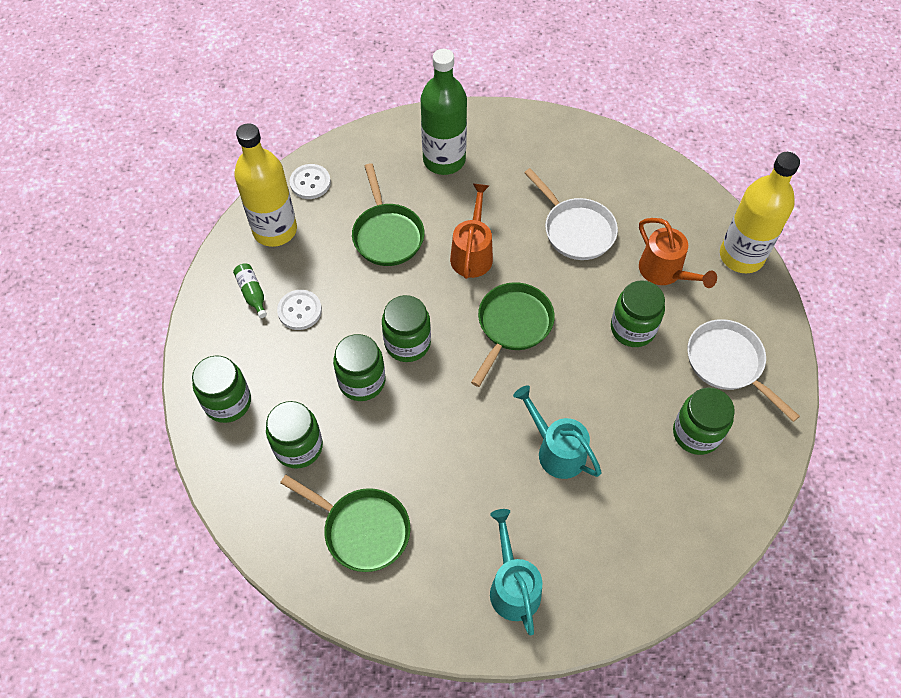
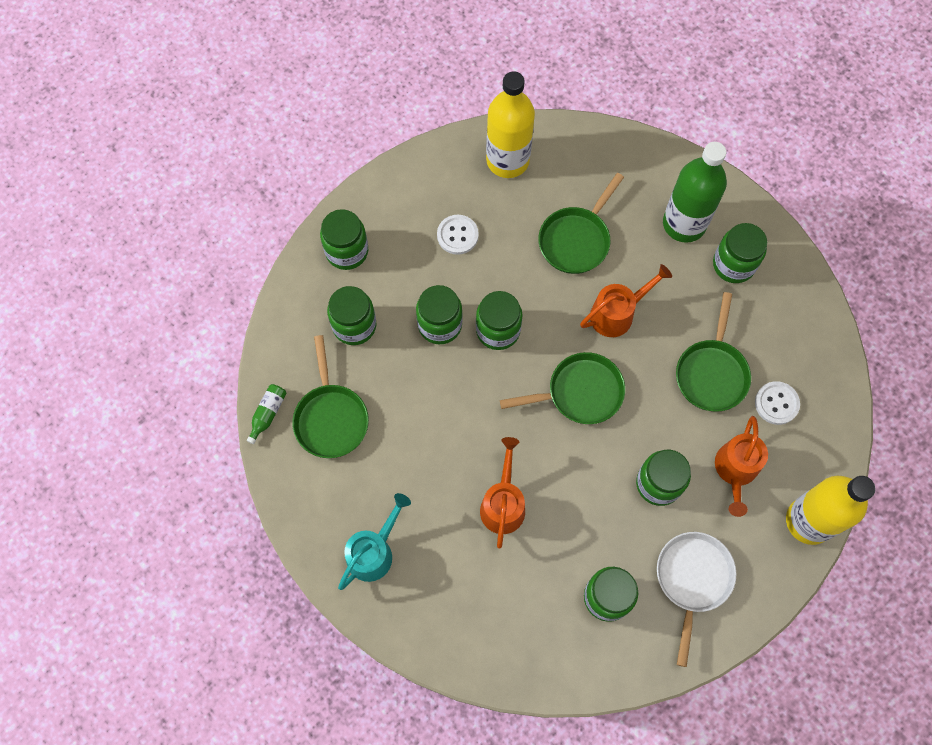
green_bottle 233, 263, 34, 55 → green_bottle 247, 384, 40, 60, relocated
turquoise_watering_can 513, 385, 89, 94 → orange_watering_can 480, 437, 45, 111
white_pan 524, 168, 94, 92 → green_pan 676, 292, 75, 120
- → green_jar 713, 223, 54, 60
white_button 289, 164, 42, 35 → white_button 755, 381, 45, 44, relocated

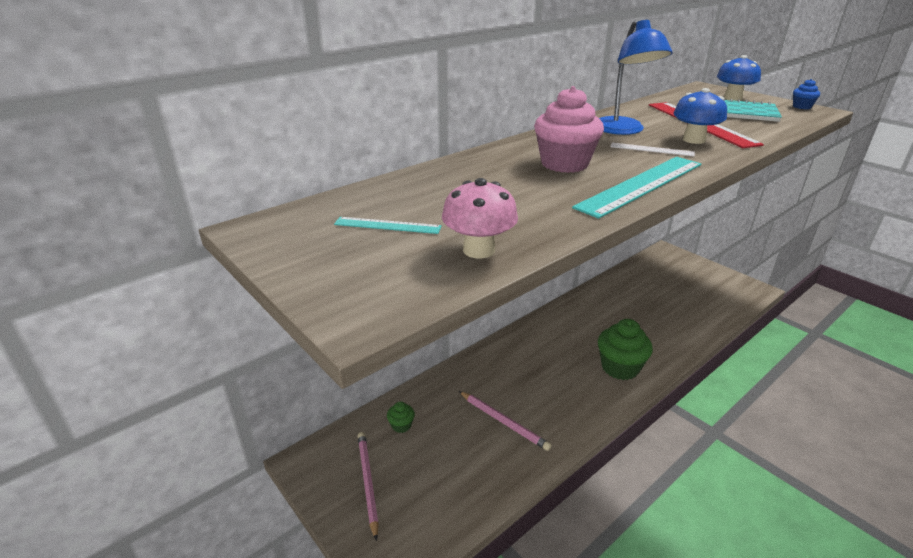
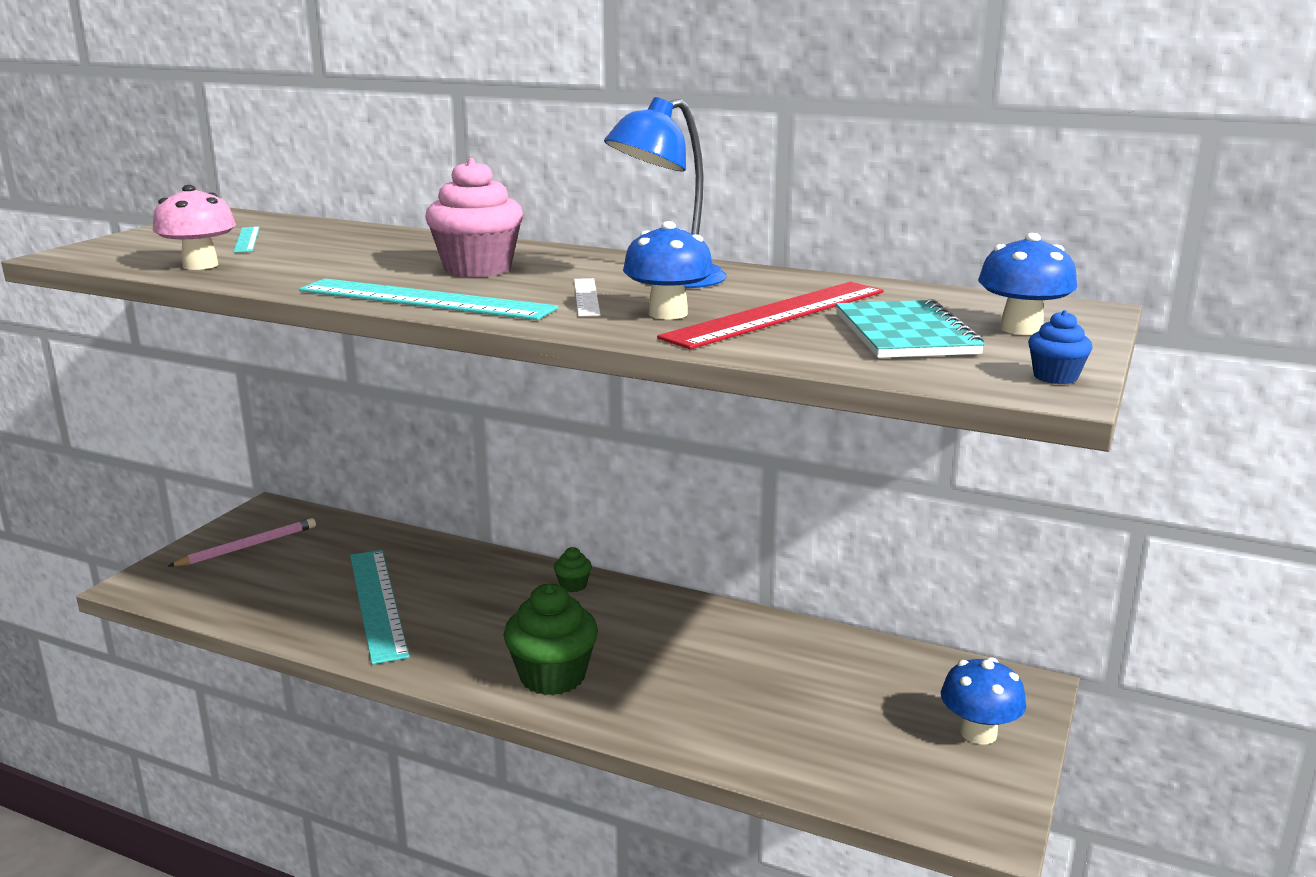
pink_pencil 459, 391, 92, 60 → turquoise_ruler 350, 550, 59, 115
green_cupcake 387, 402, 28, 31 → green_cupcake 554, 547, 38, 45, relocated
- → blue_mushroom 941, 657, 85, 87

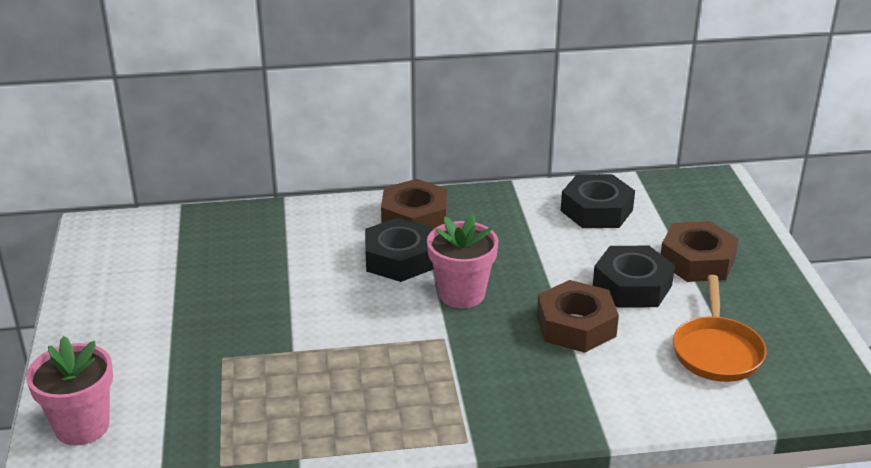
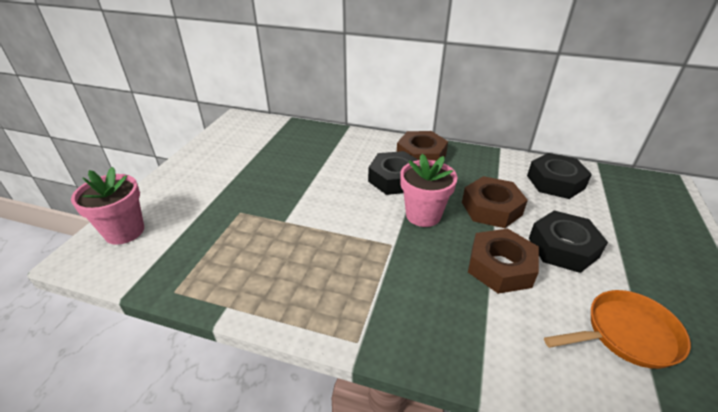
brown_nut 661, 221, 78, 61 → brown_nut 462, 176, 66, 52, relocated
orange_pan 673, 275, 93, 107 → orange_pan 544, 290, 147, 79, 135 degrees counterclockwise

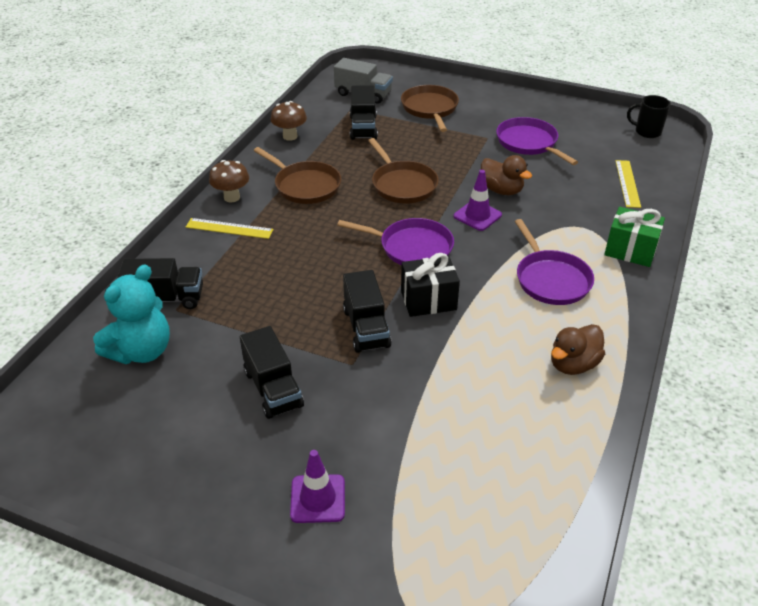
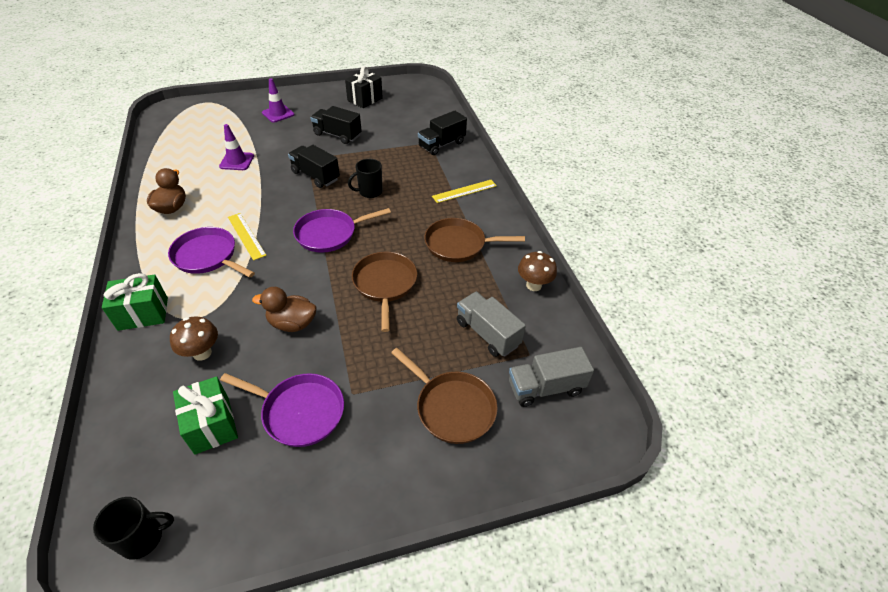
brown_mushroom 209, 160, 40, 43 → brown_mushroom 170, 317, 48, 44, relocated
- → green_gift 173, 376, 65, 79
purple_traffic_cone 454, 170, 48, 61 → purple_traffic_cone 219, 124, 35, 46, relocated
yellow_ruler 615, 160, 26, 48 → yellow_ruler 228, 213, 39, 48, relocated
black_gift 401, 253, 59, 64 → black_gift 345, 67, 38, 41, relocated
- → black_mug 348, 159, 35, 39
brown_pan 368, 138, 71, 66 → brown_pan 352, 252, 65, 80, 60 degrees clockwise
black_truck 350, 85, 28, 55 → grey_truck 457, 292, 69, 65
turquoise_teddy_bear 93, 265, 77, 99 → -

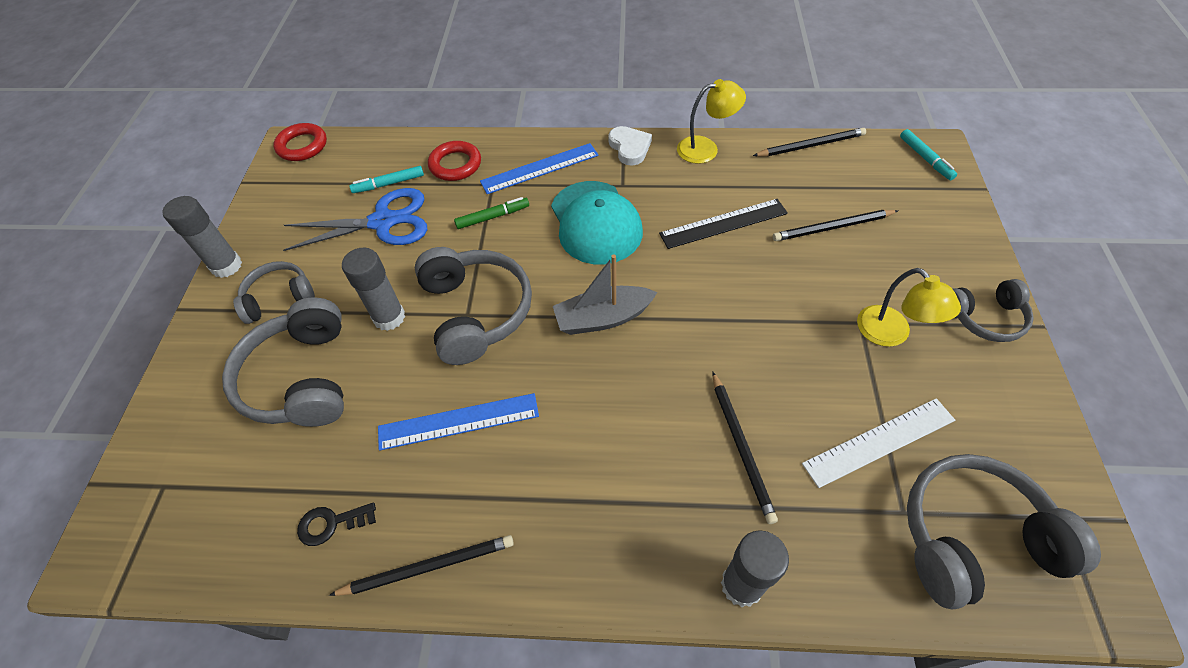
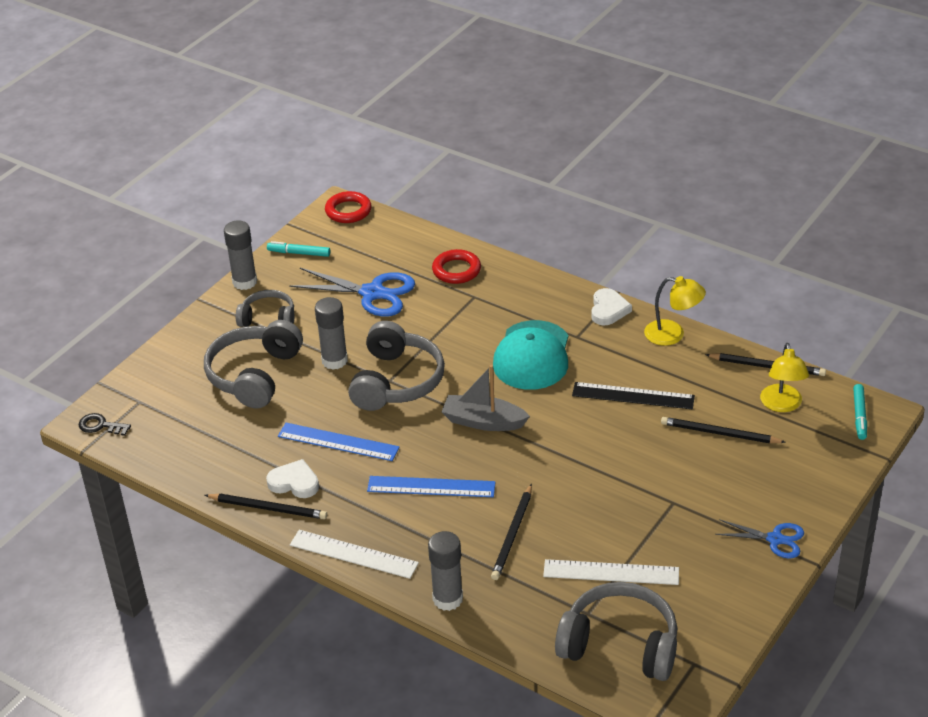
black_key 297, 502, 79, 44 → black_key 79, 413, 52, 23, relocated
- → white_heart 266, 459, 53, 39
turquoise_marker 349, 166, 75, 27 → turquoise_marker 267, 241, 63, 16, relocated
- → white_ruler 290, 530, 129, 49
blue_ruler 480, 143, 119, 51 → blue_ruler 367, 476, 129, 21, relocated
grey_headphones 953, 279, 81, 63 → blue_scissors 715, 519, 89, 39
yellow_lamp 857, 268, 104, 79 → yellow_lamp 760, 343, 49, 69, relocated
green_marker 454, 197, 75, 32 → -

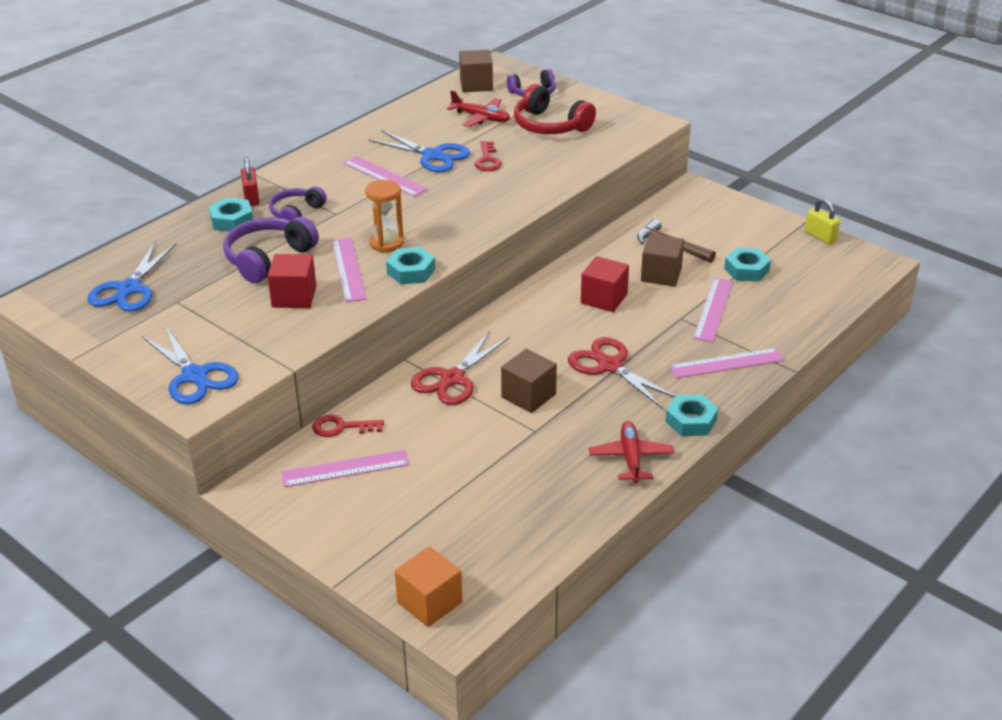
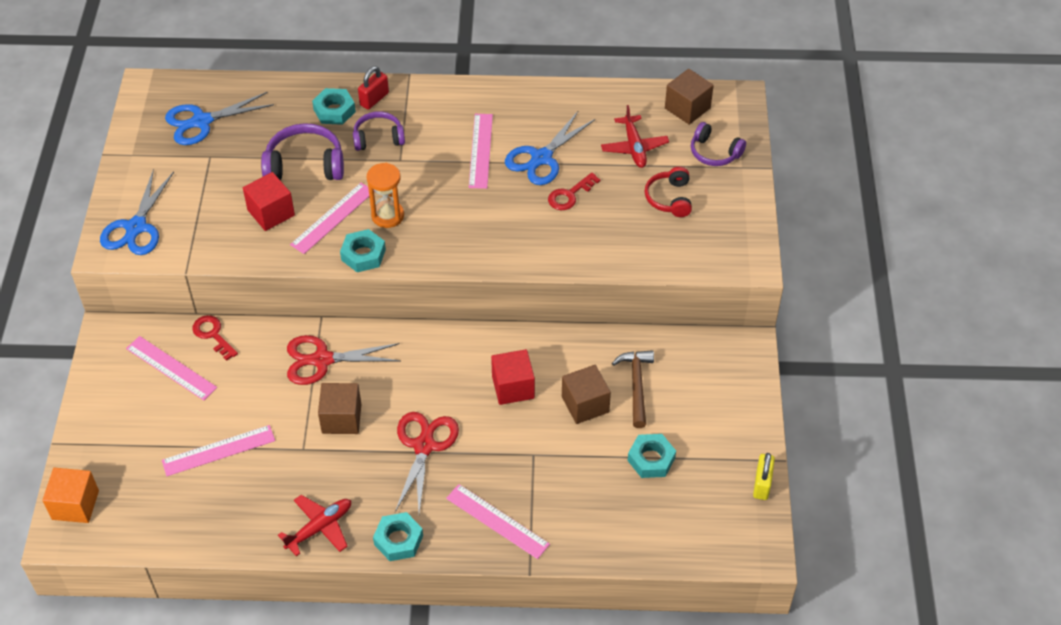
pink_ruler 693, 278, 40, 64 → pink_ruler 162, 425, 113, 51, relocated
blue_scissors 369, 130, 101, 42 → blue_scissors 505, 111, 90, 74, 45 degrees clockwise
red_headphones 514, 84, 82, 50 → red_headphones 645, 167, 47, 50, x0.65

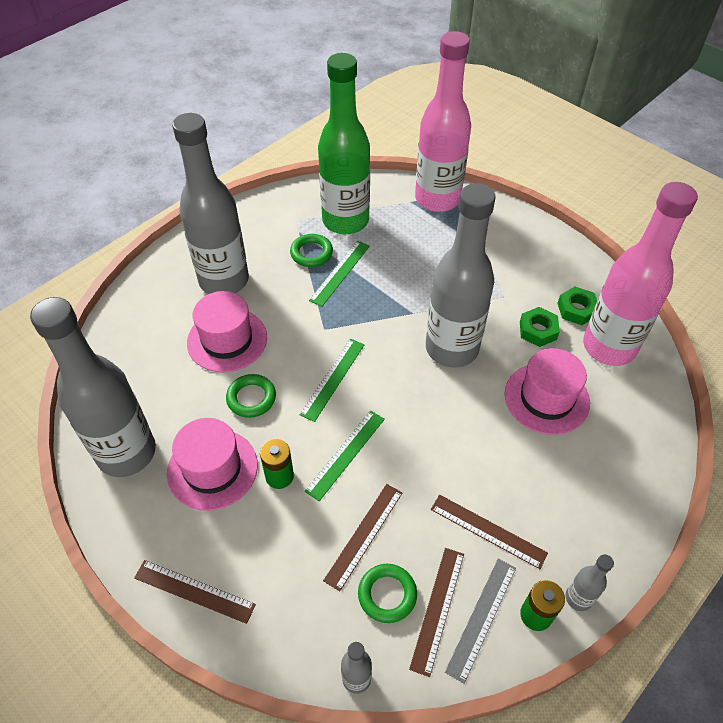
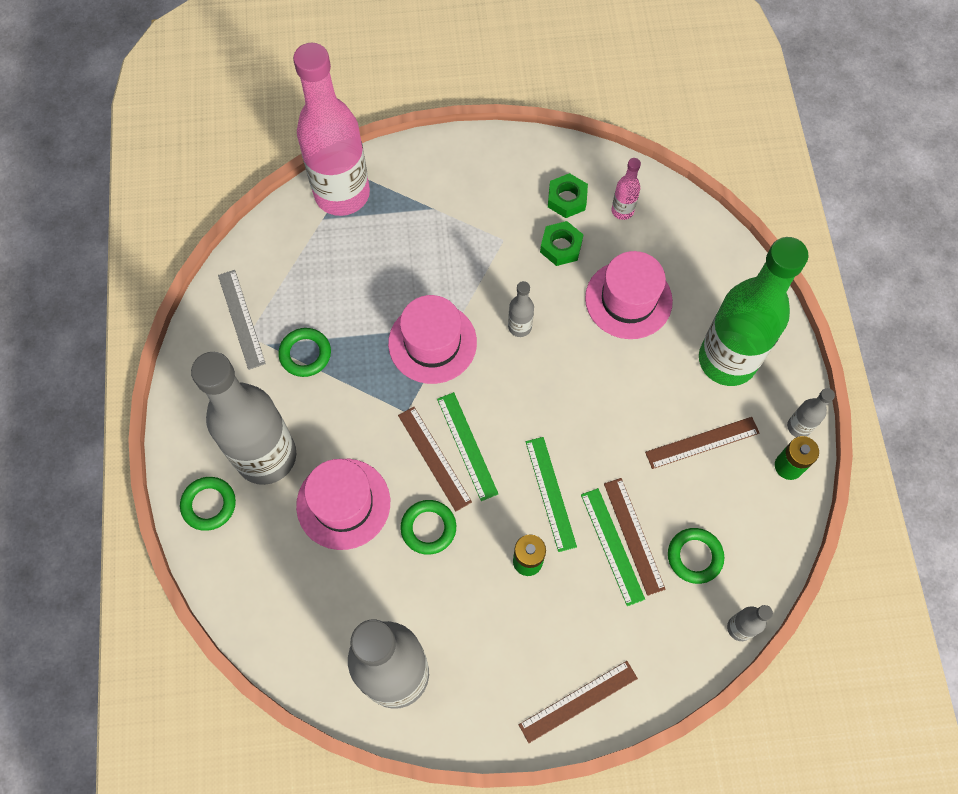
- → green_ring 180, 477, 56, 54
grey_ruler 445, 559, 71, 125 → grey_ruler 218, 270, 48, 100, relocated
pink_hat 167, 418, 91, 93 → pink_hat 388, 295, 89, 89, relocated
brown_ruler 409, 548, 55, 129 → brown_ruler 398, 407, 74, 104, relocated
grey_bottle 426, 183, 70, 185 → grey_bottle 508, 281, 26, 56, x0.40
green_ruler 309, 241, 61, 66 → green_ruler 581, 488, 64, 118, relocated
pink_bottle 583, 182, 115, 184 → pink_bottle 612, 158, 29, 62, x0.40
green_bottle 318, 53, 52, 181 → green_bottle 699, 237, 110, 149, relocated

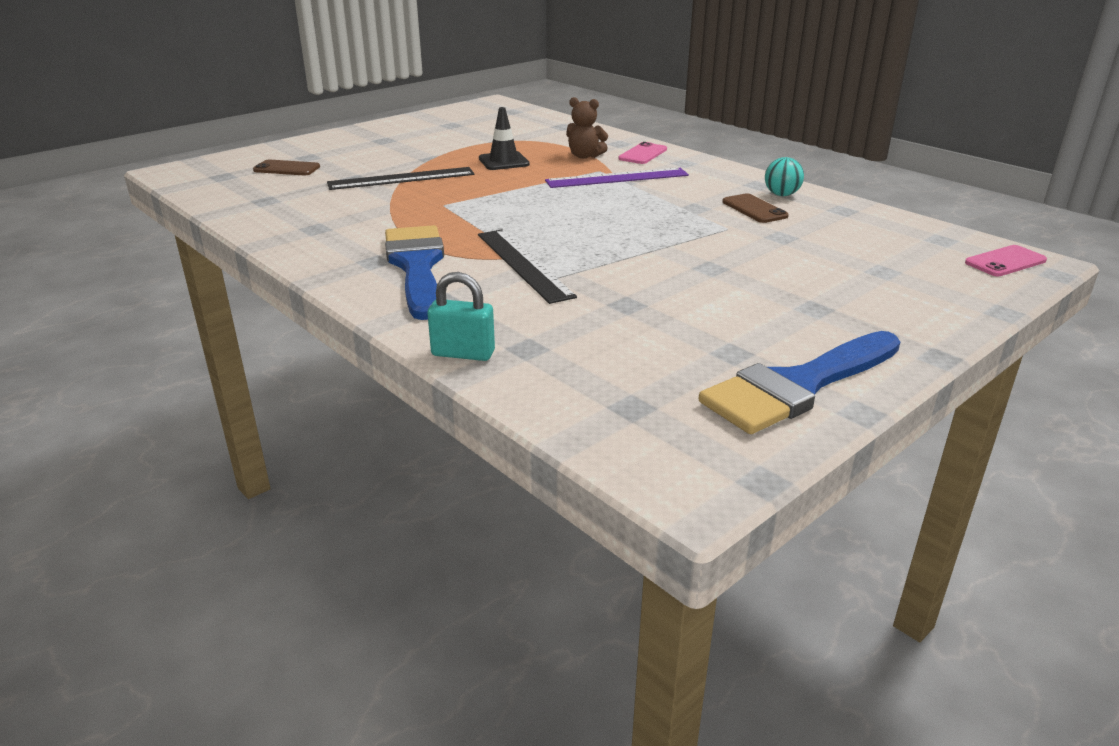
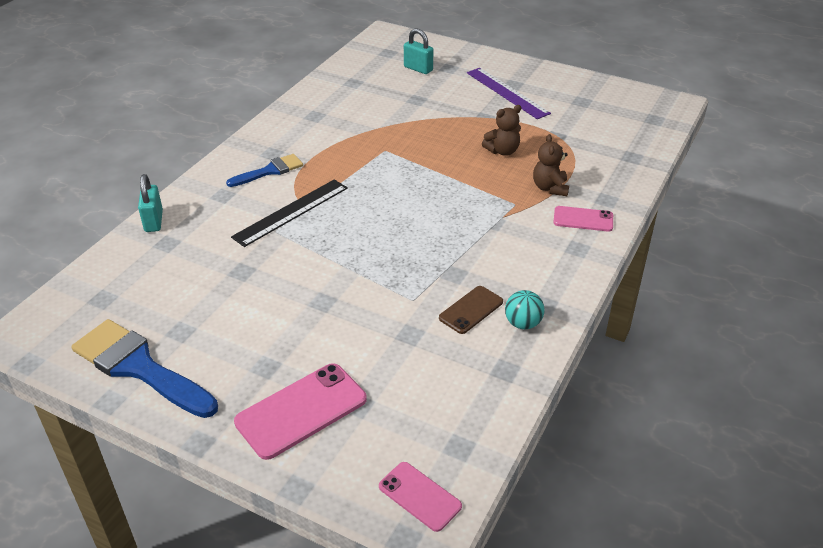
blue_brush 385, 225, 59, 95 → blue_brush 226, 154, 77, 33, x0.57
- → pink_phone 234, 363, 133, 97
brown_phone 253, 160, 67, 15 → turquoise_padlock 404, 28, 29, 46
purple_ruler 545, 168, 144, 20 → purple_ruler 467, 68, 84, 51, relocated
black_traffic_cone 479, 107, 51, 63 → brown_teddy_bear 482, 105, 40, 51
black_ruler 327, 167, 147, 23 → -

